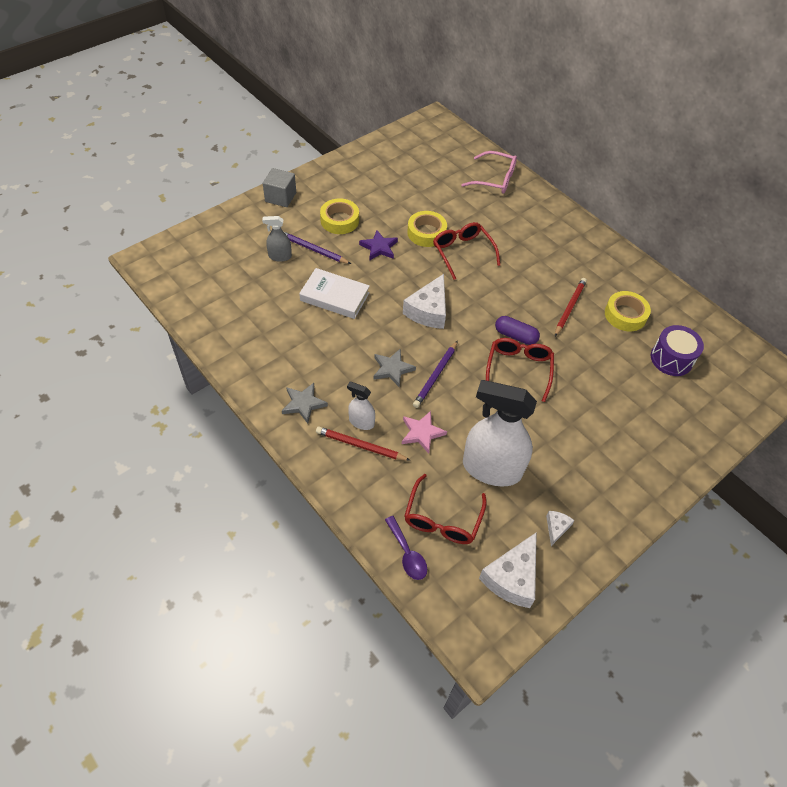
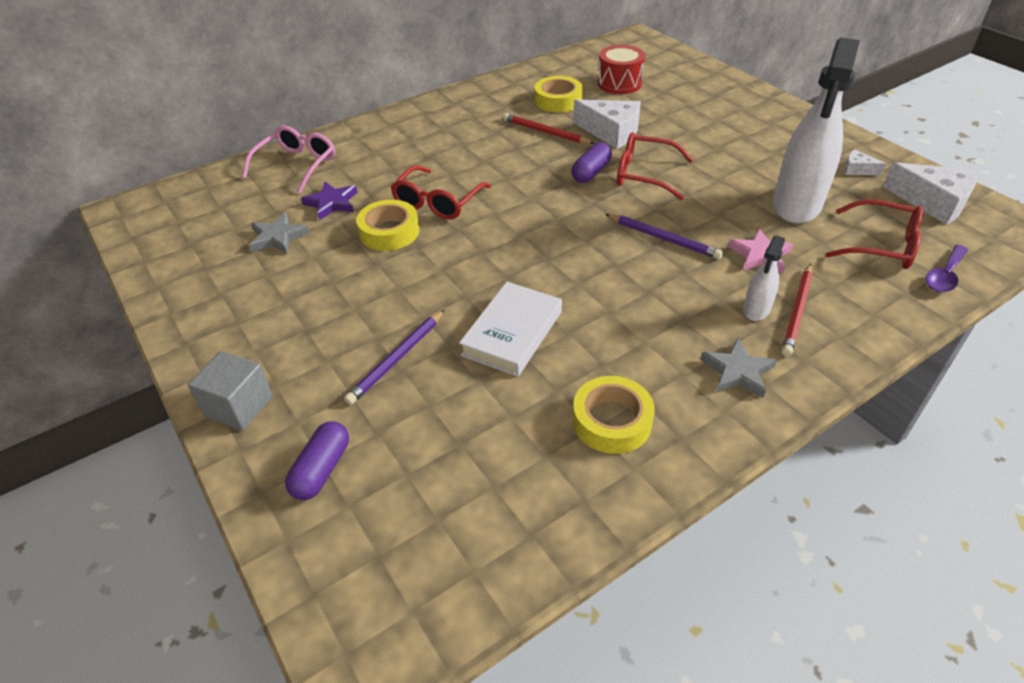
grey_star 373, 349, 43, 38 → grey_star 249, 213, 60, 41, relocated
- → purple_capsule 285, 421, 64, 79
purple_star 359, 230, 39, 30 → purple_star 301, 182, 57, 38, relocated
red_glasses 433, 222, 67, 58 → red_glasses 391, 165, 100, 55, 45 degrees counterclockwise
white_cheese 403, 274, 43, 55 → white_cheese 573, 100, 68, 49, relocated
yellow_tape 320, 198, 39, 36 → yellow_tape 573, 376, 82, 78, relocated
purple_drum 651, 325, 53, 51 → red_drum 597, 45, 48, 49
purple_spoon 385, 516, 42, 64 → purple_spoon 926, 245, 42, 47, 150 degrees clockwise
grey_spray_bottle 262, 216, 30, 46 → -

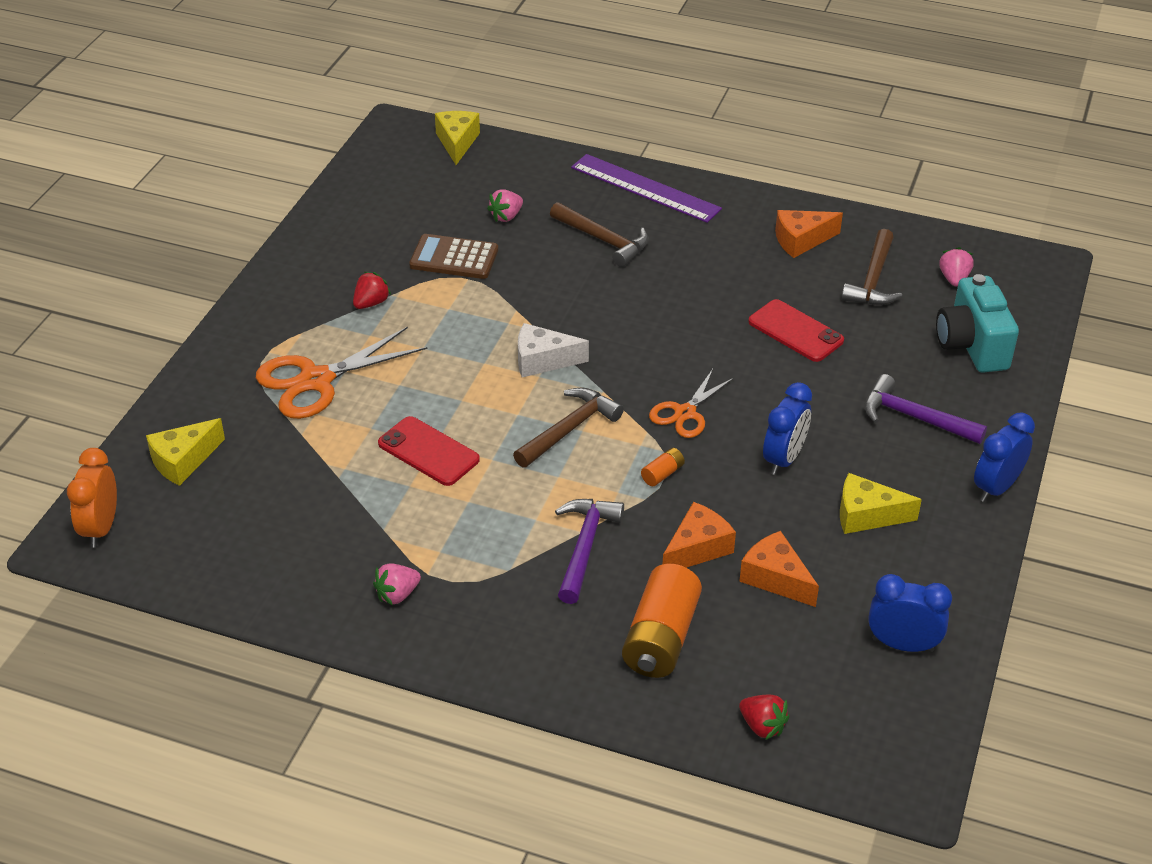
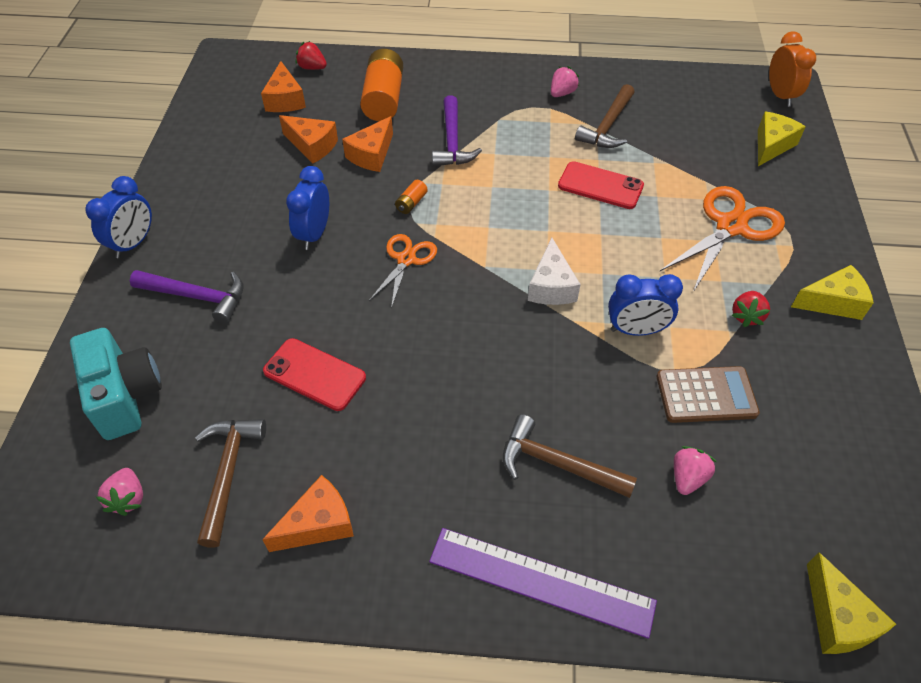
- → orange_cheese 261, 61, 45, 51
white_cheese 518, 323, 71, 54 → white_cheese 528, 238, 53, 67, 105 degrees clockwise
brown_hammer 513, 388, 111, 80 → brown_hammer 575, 84, 60, 64, relocated
blue_clock 868, 574, 84, 78 → blue_clock 608, 274, 75, 62, relocated
yellow_cheese 840, 473, 82, 61 → yellow_cheese 791, 265, 83, 55, relocated

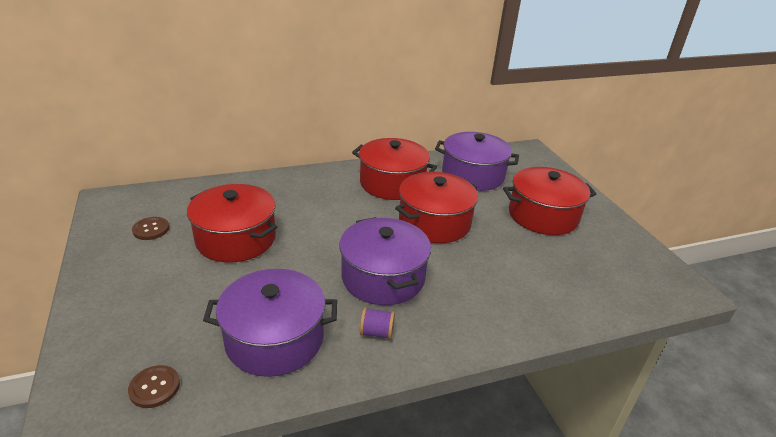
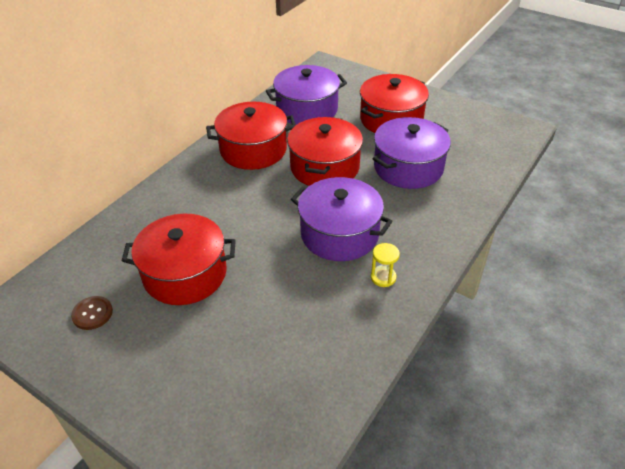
purple_spool 360, 308, 35, 31 → yellow_hourglass 371, 243, 29, 44
purple_pot 203, 269, 134, 108 → purple_pot 373, 117, 78, 72, relocated
brown_button 128, 365, 52, 43 → -

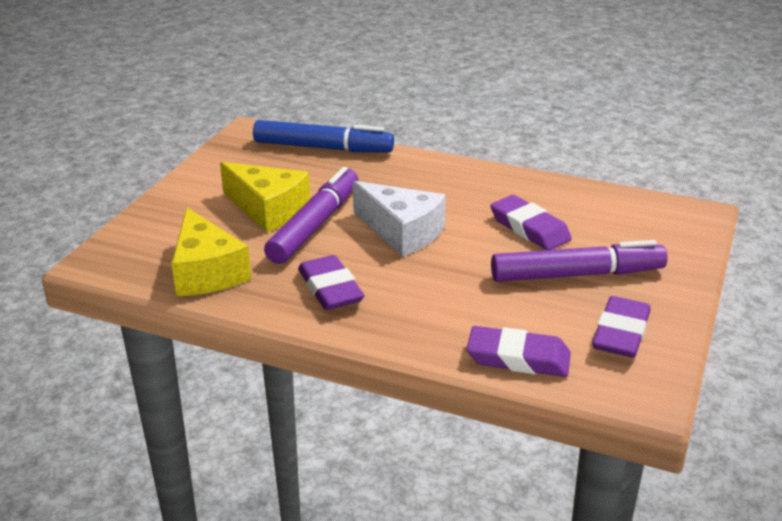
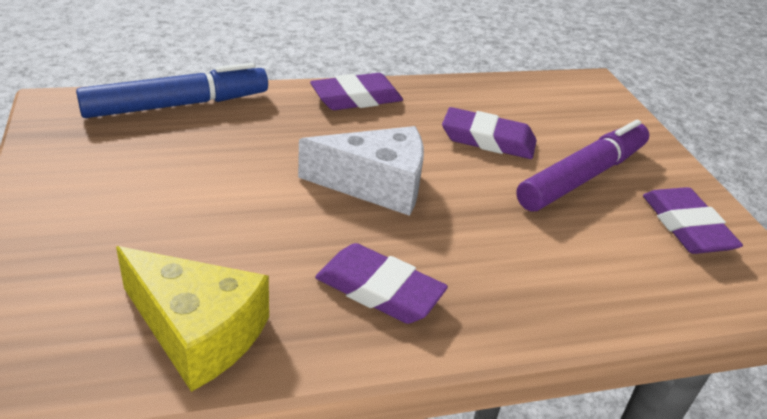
purple_eraser 467, 326, 104, 51 → purple_eraser 310, 73, 93, 37, relocated
yellow_cheese 220, 162, 90, 70 → -
purple_marker 264, 167, 94, 97 → -

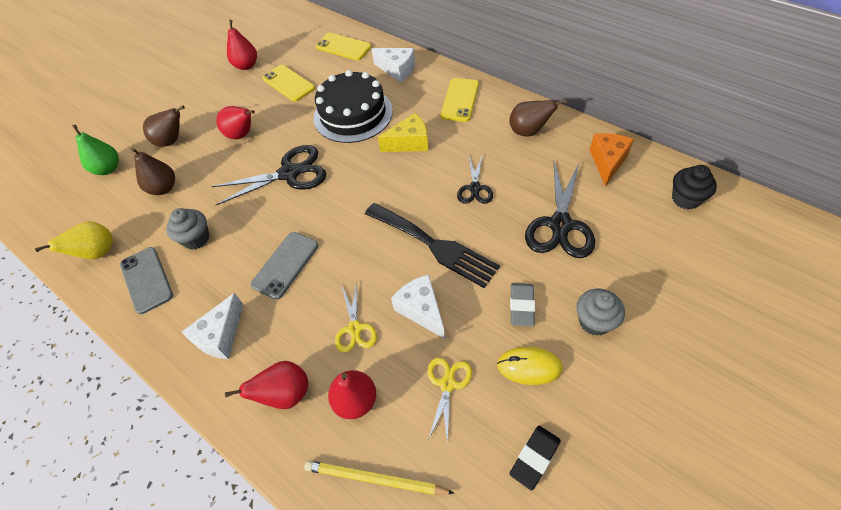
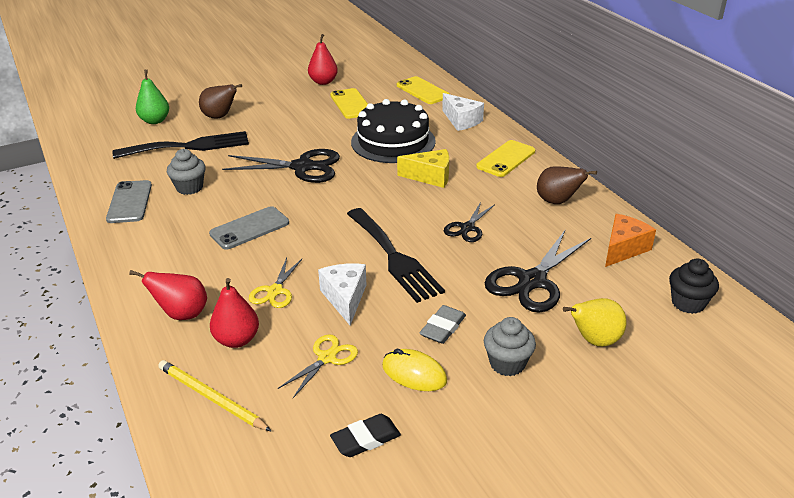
brown_pear 131, 147, 44, 48 → black_fork 113, 131, 136, 28
yellow_pear 35, 221, 78, 38 → yellow_pear 563, 298, 64, 49, relocated
white_cheese 182, 293, 62, 66 → -
red_pear 217, 106, 38, 33 → -

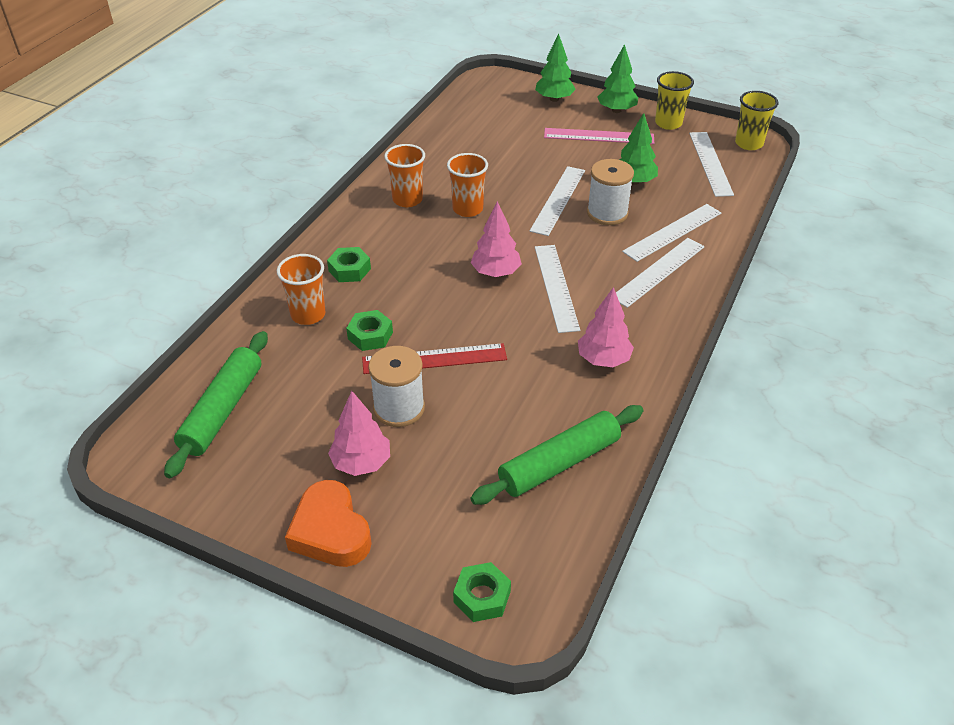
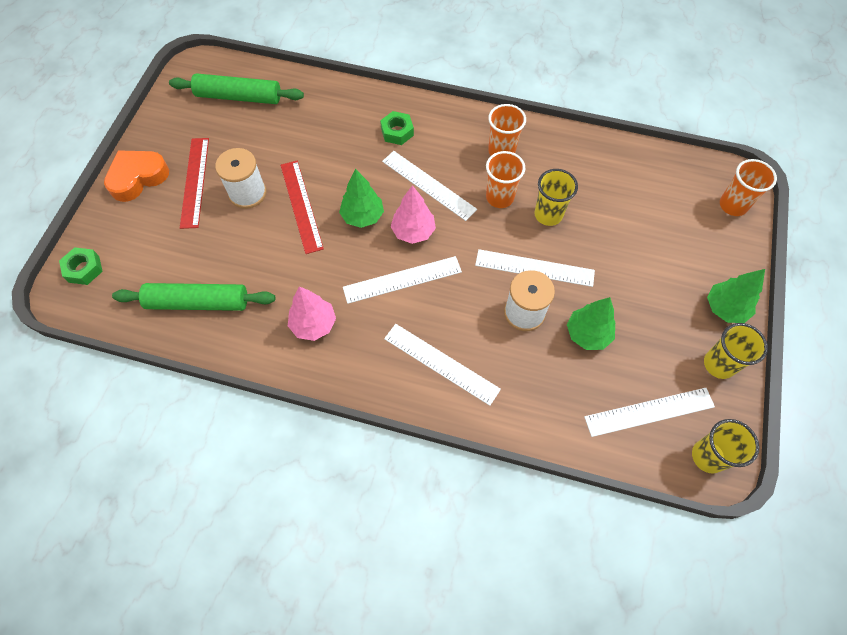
green_rolling_pin 470, 405, 174, 100 → green_rolling_pin 112, 283, 163, 28, 45 degrees counterclockwise
pink_tree 328, 391, 62, 85 → red_ruler 180, 138, 29, 91
green_tree 535, 34, 41, 68 → green_tree 339, 169, 45, 59, relocated
white_ruler 622, 204, 99, 58 → white_ruler 382, 151, 95, 70, relocated
- → yellow_cup 535, 169, 43, 57
orange_cup 277, 254, 48, 71 → orange_cup 720, 159, 57, 57, relocated
green_nut 346, 310, 47, 41 → -
pink_ruler 544, 128, 110, 16 → -

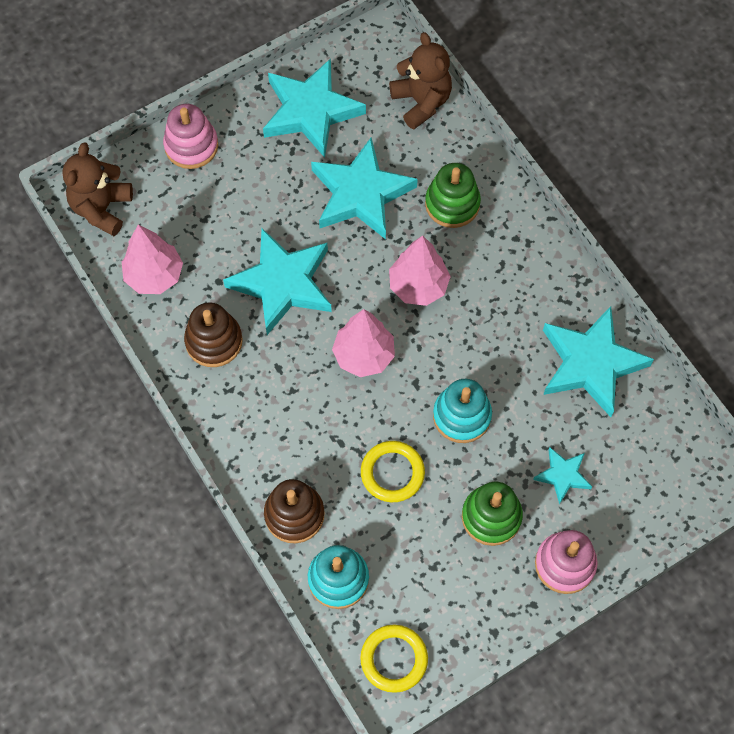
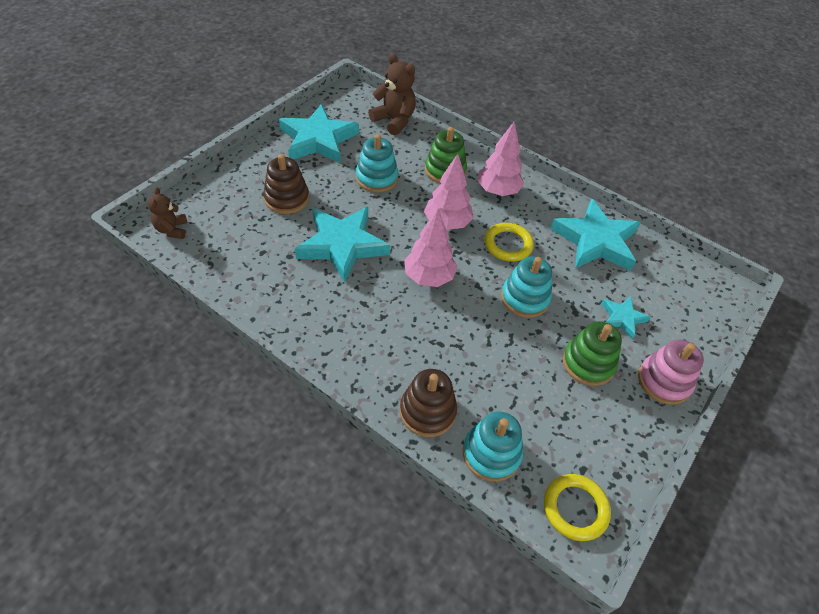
brown_teddy_bear 62, 142, 71, 94 → brown_teddy_bear 148, 187, 39, 52, x0.61
brown_stacking_toy 184, 302, 59, 65 → brown_stacking_toy 263, 154, 46, 60, relocated
turquoise_star 311, 137, 107, 102 → turquoise_stacking_toy 356, 134, 42, 58
pink_tree 122, 224, 61, 70 → pink_tree 478, 122, 46, 74, relocated
yellow_ring 361, 441, 64, 61 → yellow_ring 484, 223, 50, 39, relocated
pink_stacking_toy 163, 104, 55, 65 → -

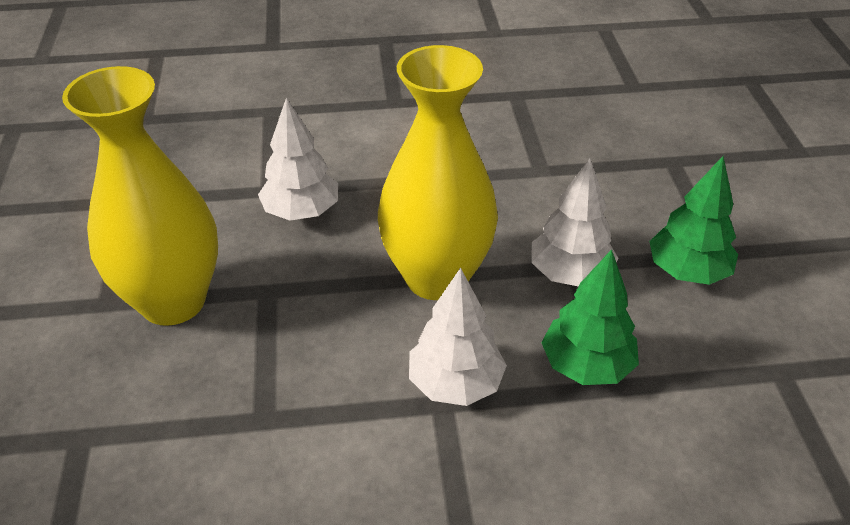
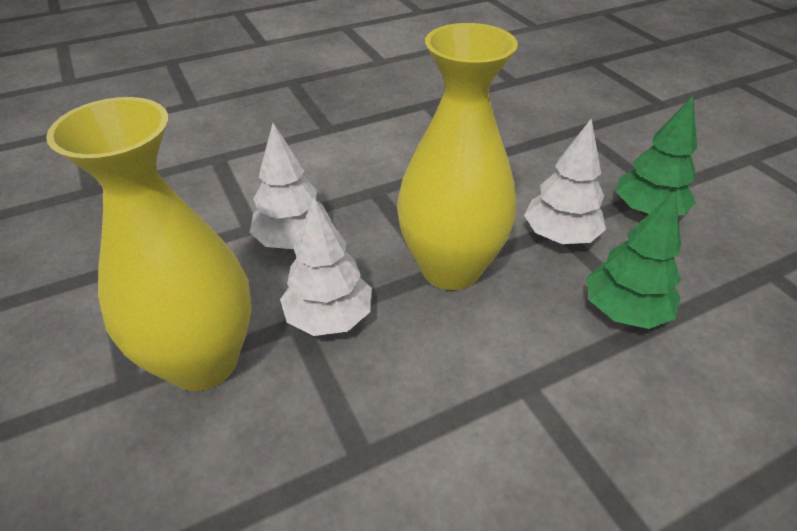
white_tree 409, 267, 98, 139 → white_tree 280, 197, 92, 139, relocated

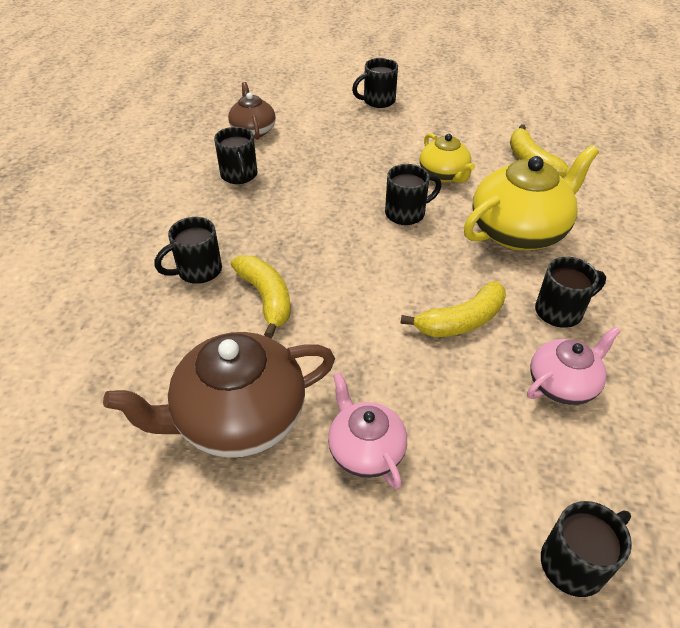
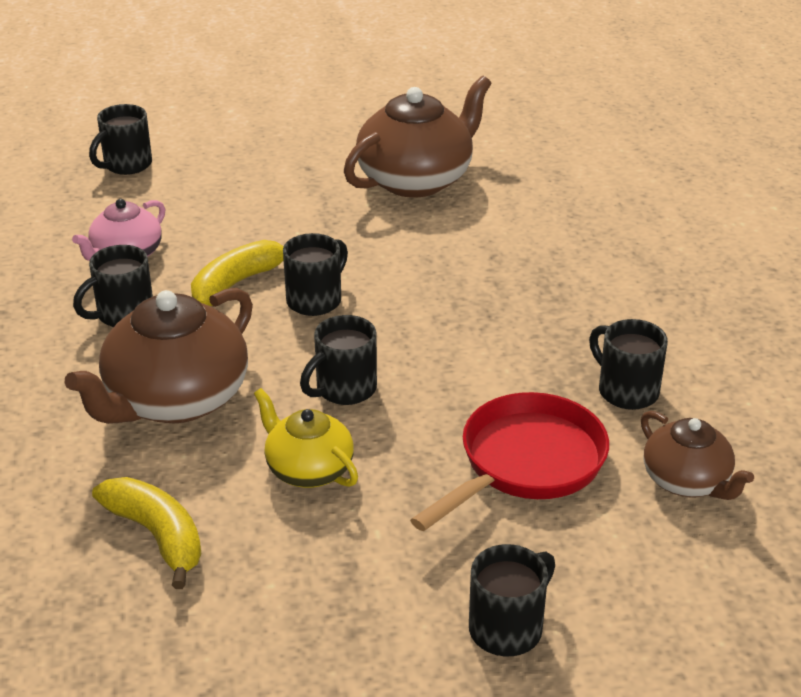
yellow_teapot 464, 145, 135, 105 → brown_teapot 64, 288, 189, 136
black_mug 154, 217, 68, 67 → black_mug 283, 233, 65, 83, relocated
- → red_pan 410, 392, 199, 139
yellow_banana 231, 255, 60, 83 → -
pink_teapot 328, 372, 79, 117 → -

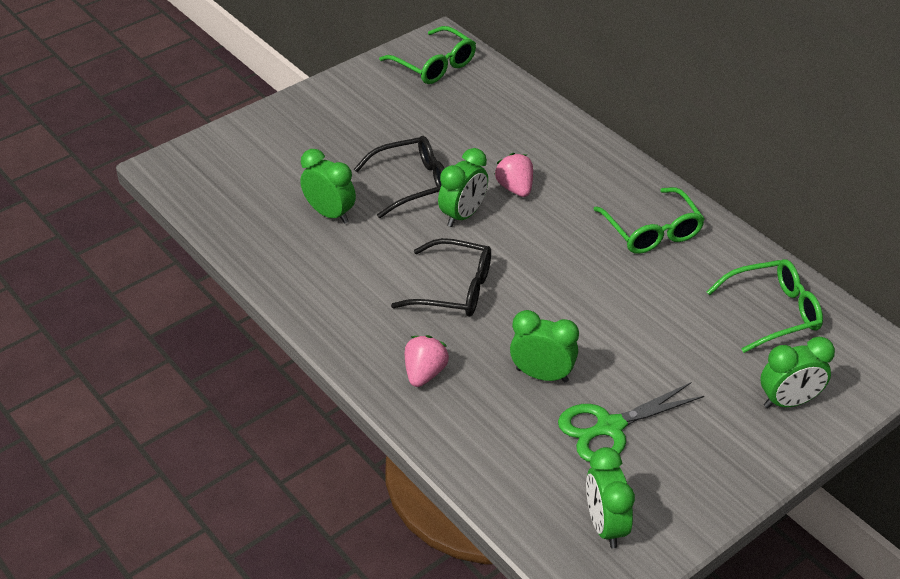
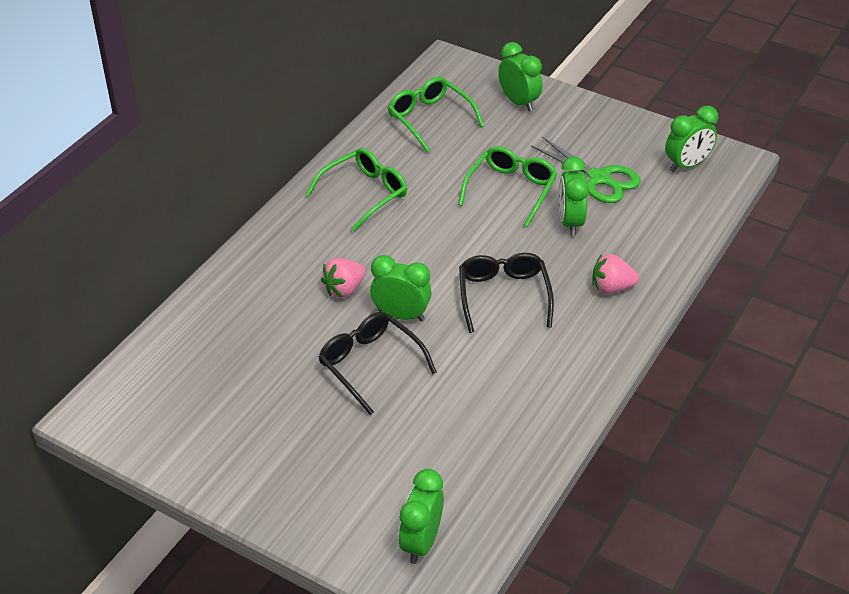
green_clock 300, 149, 56, 75 → green_clock 398, 469, 46, 95, relocated
green_glasses 379, 26, 97, 58 → green_glasses 458, 146, 99, 81, relocated

